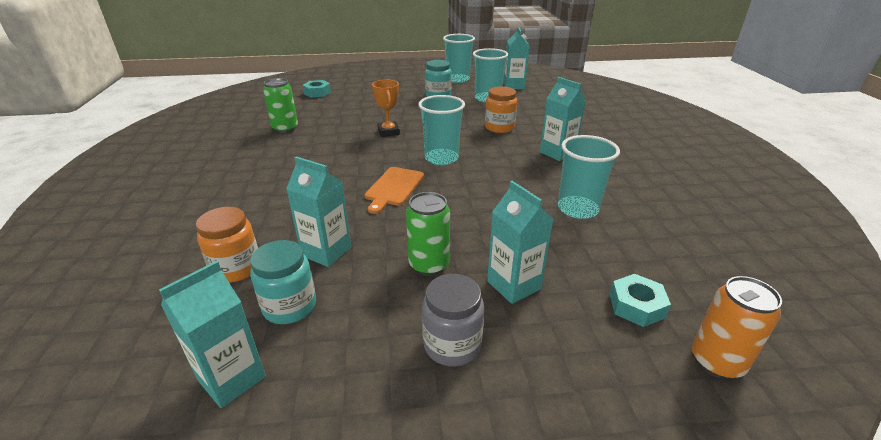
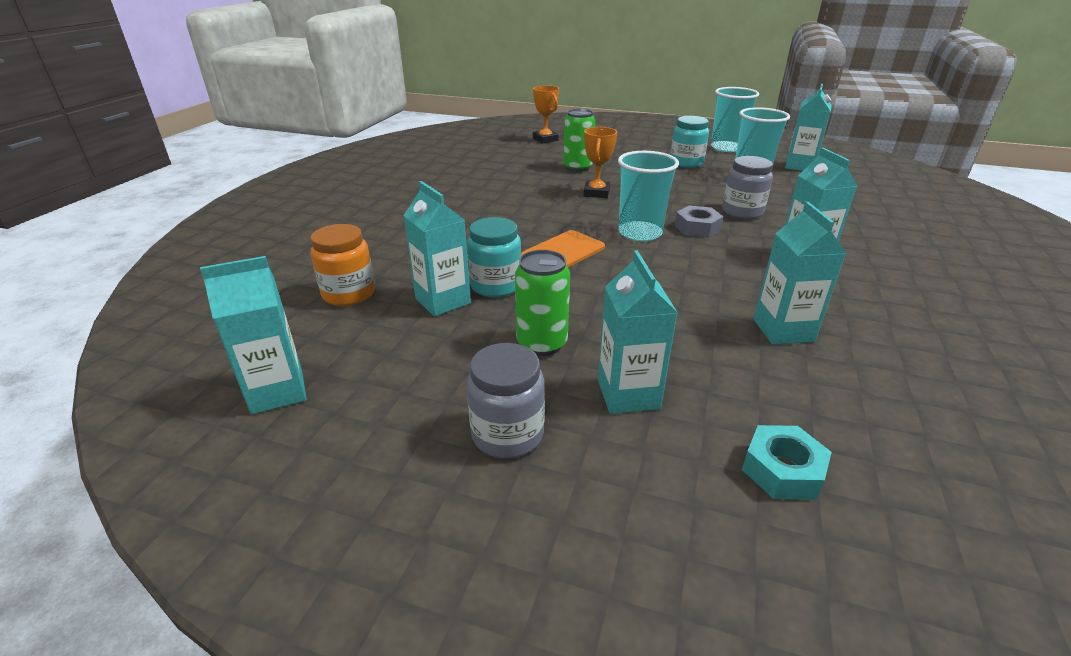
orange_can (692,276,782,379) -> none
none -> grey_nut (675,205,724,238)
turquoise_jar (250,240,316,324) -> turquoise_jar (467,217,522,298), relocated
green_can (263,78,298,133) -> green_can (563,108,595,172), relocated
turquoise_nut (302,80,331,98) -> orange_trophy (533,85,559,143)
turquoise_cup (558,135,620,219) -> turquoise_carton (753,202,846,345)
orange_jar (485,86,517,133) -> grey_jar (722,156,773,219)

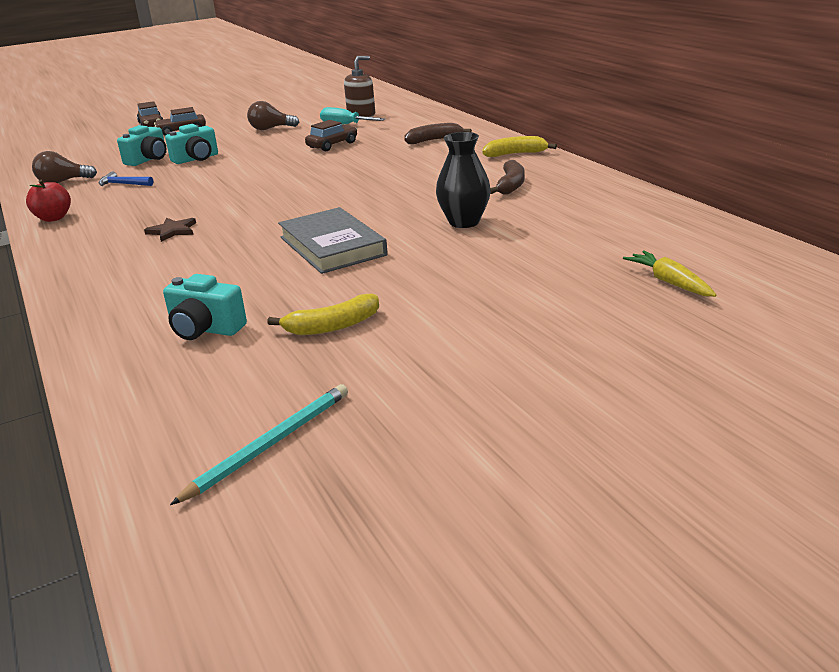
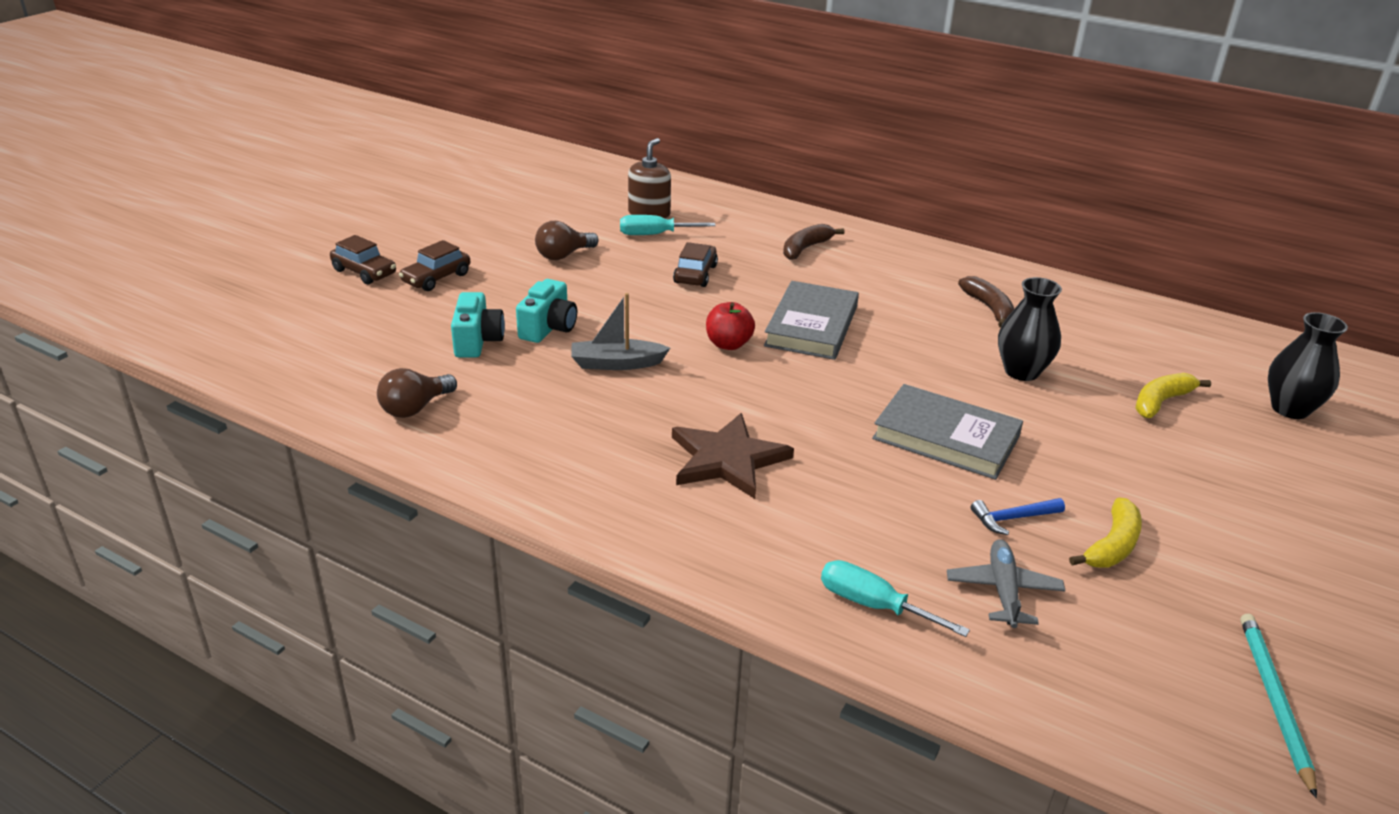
none -> grey_boat (571,293,670,370)
none -> grey_book (764,281,859,360)
none -> turquoise_screwdriver (821,560,970,637)
red_apple (26,180,71,222) -> red_apple (706,302,755,350), relocated
blue_hammer (99,171,153,186) -> blue_hammer (971,498,1065,535), relocated
yellow_banana (482,136,557,157) -> yellow_banana (1135,373,1211,418), relocated
turquoise_camera (163,274,247,340) -> grey_plane (947,539,1065,628)
yellow_carrot (623,251,717,297) -> black_vase (1268,312,1348,419)
brown_star (144,218,196,242) -> brown_star (672,413,794,499), x1.87

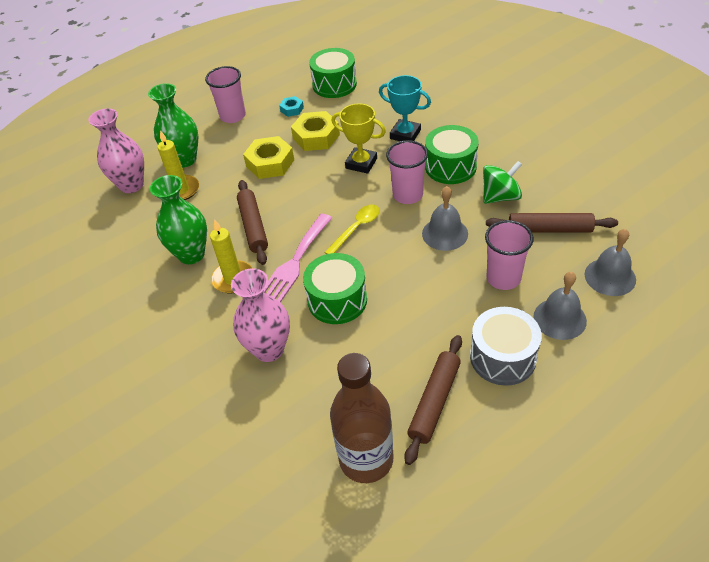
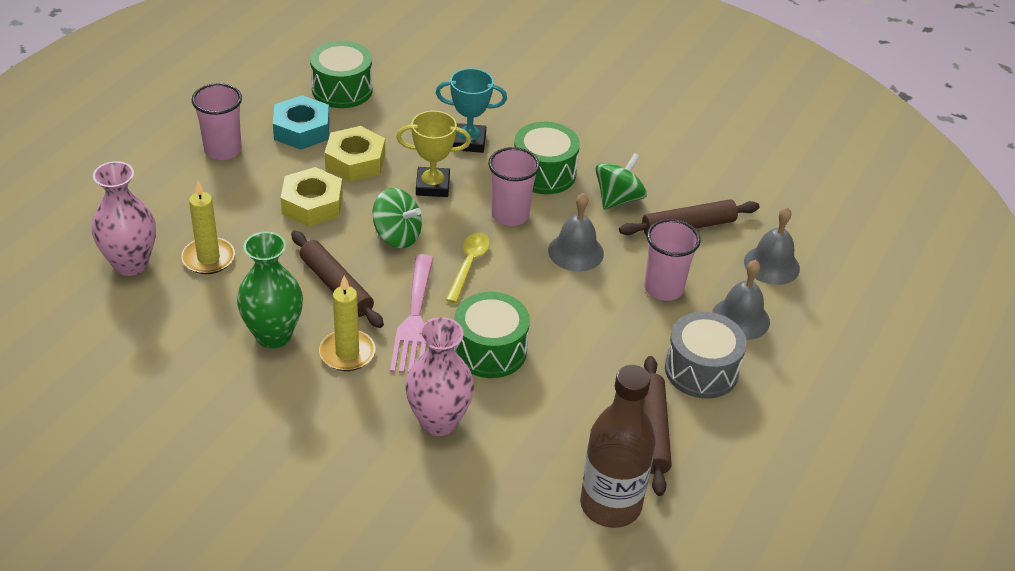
green_vase (148,83,199,168) -> none
none -> green_spinning_top (372,188,422,248)
turquoise_nut (279,96,304,117) -> turquoise_nut (273,95,330,150), x1.90

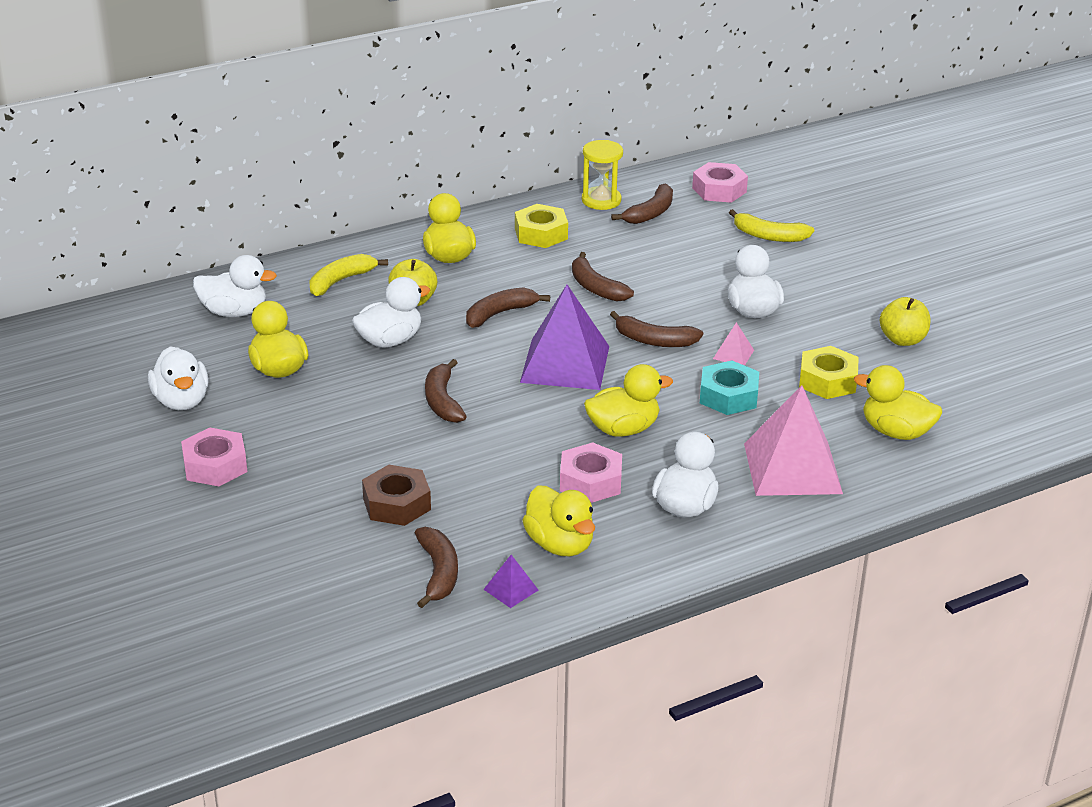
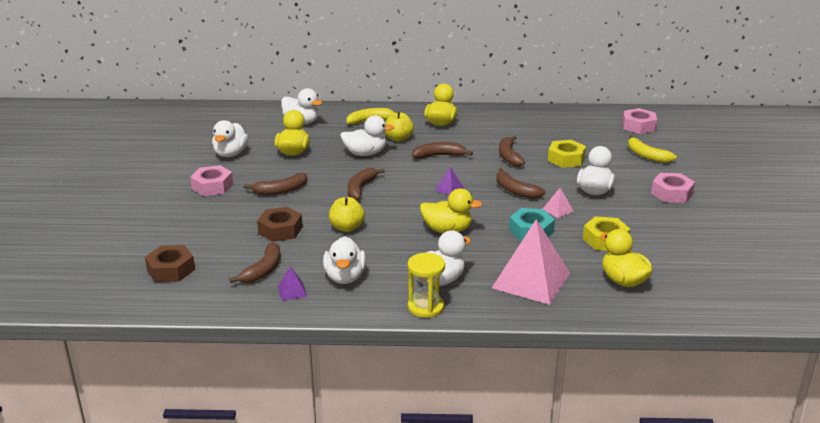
none -> brown_nut (145,245,195,282)
yellow_nut (515,204,568,248) -> yellow_nut (548,140,586,168), relocated
pink_nut (560,442,622,503) -> pink_nut (651,173,695,203), relocated
yellow_hourglass (582,140,623,210) -> yellow_hourglass (407,253,445,318), relocated
brown_banana (611,183,673,224) -> brown_banana (244,173,308,195), relocated
yellow_apple (880,297,930,346) -> yellow_apple (329,197,365,232), relocated
yellow_duck (522,485,595,556) -> white_duck (323,237,366,284)
purple_pyramid (520,285,609,390) -> purple_pyramid (435,167,464,195), x0.42

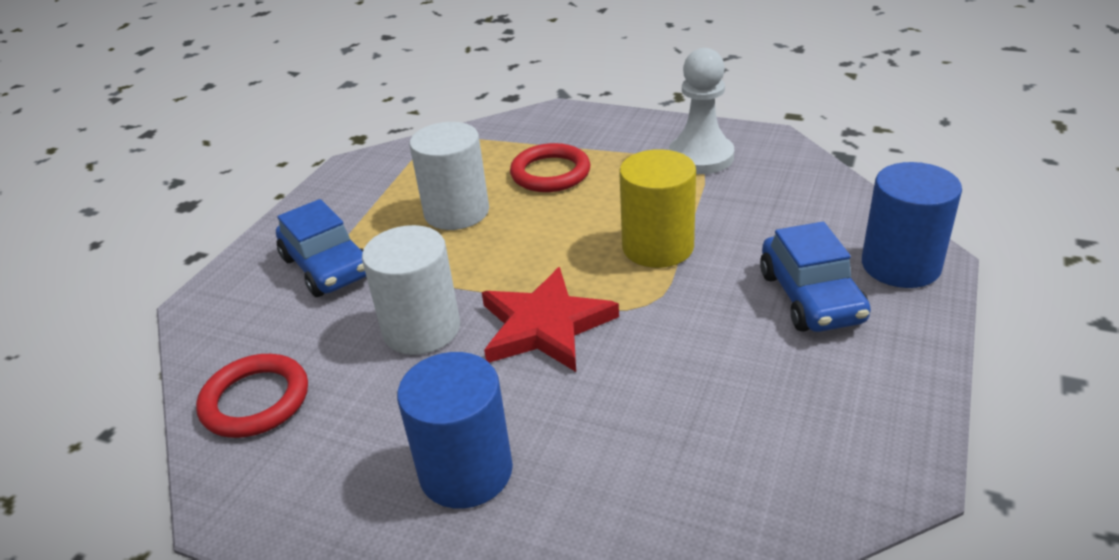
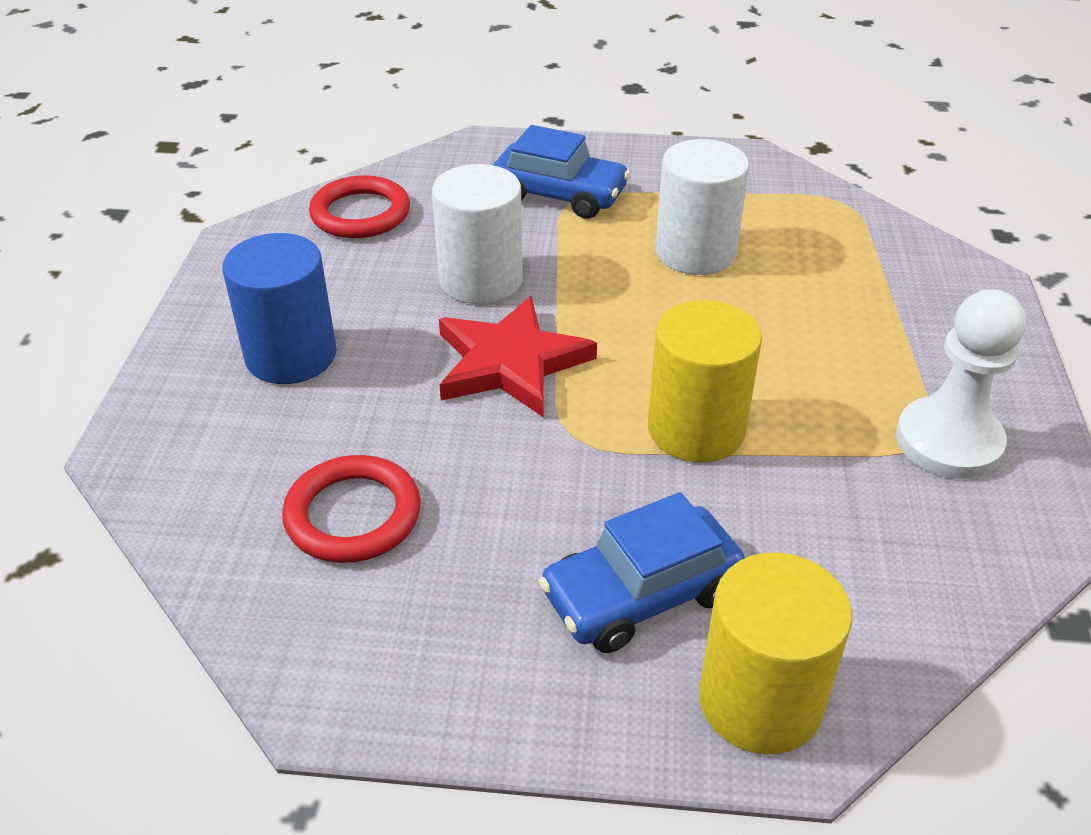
red_ring (510,143,590,192) -> red_ring (282,455,421,563), relocated
blue_cylinder (862,162,962,288) -> yellow_cylinder (699,552,852,755)
blue_car (276,199,366,297) -> blue_car (493,125,630,219), 105 degrees counterclockwise

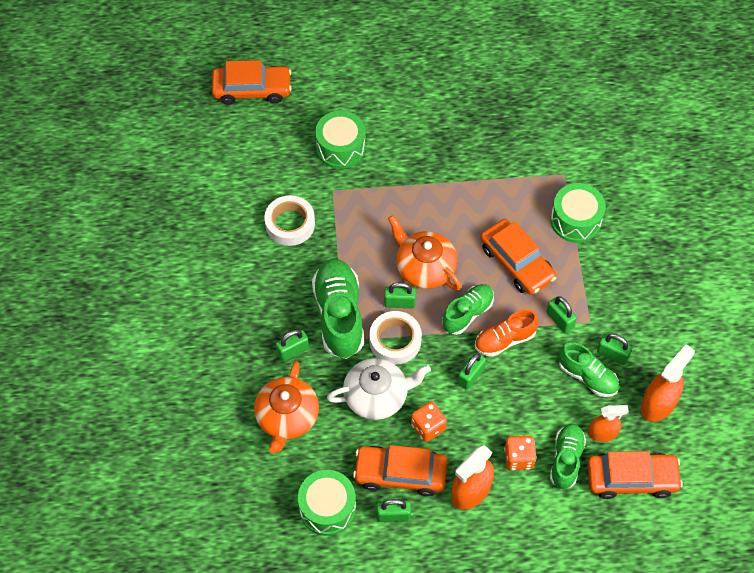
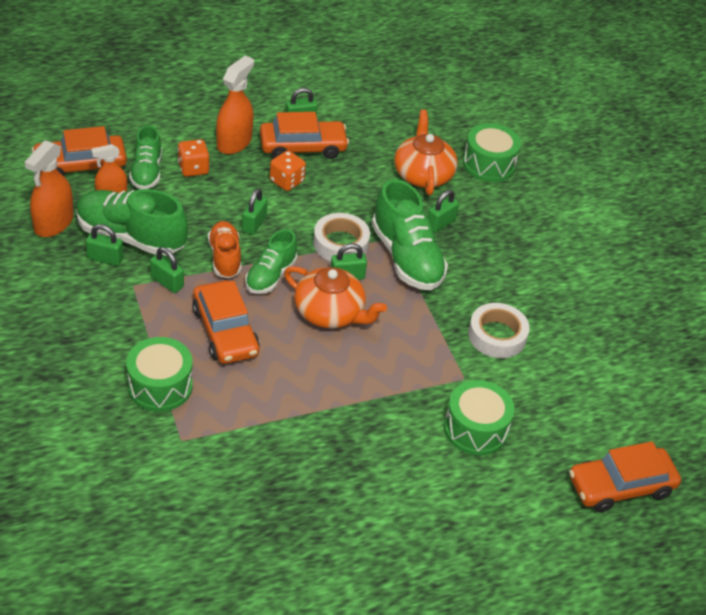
white_teapot (327,358,431,420) -> none
green_drum (298,470,356,536) -> green_drum (463,123,521,182), relocated
orange_shoe (475,309,539,357) -> orange_shoe (208,221,241,279), 60 degrees counterclockwise
orange_car (480,219,556,295) -> orange_car (192,280,260,364), 150 degrees counterclockwise
green_shoe (559,342,619,397) -> green_shoe (76,189,188,256), x1.63

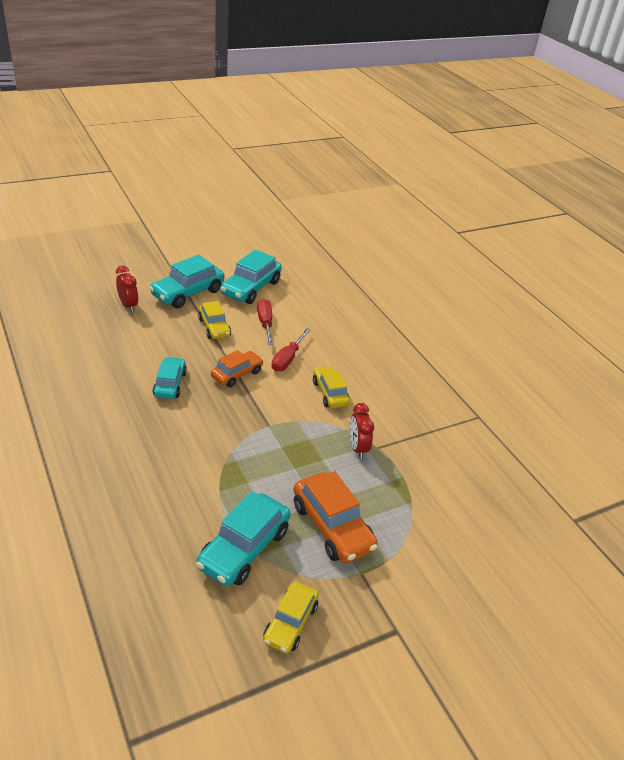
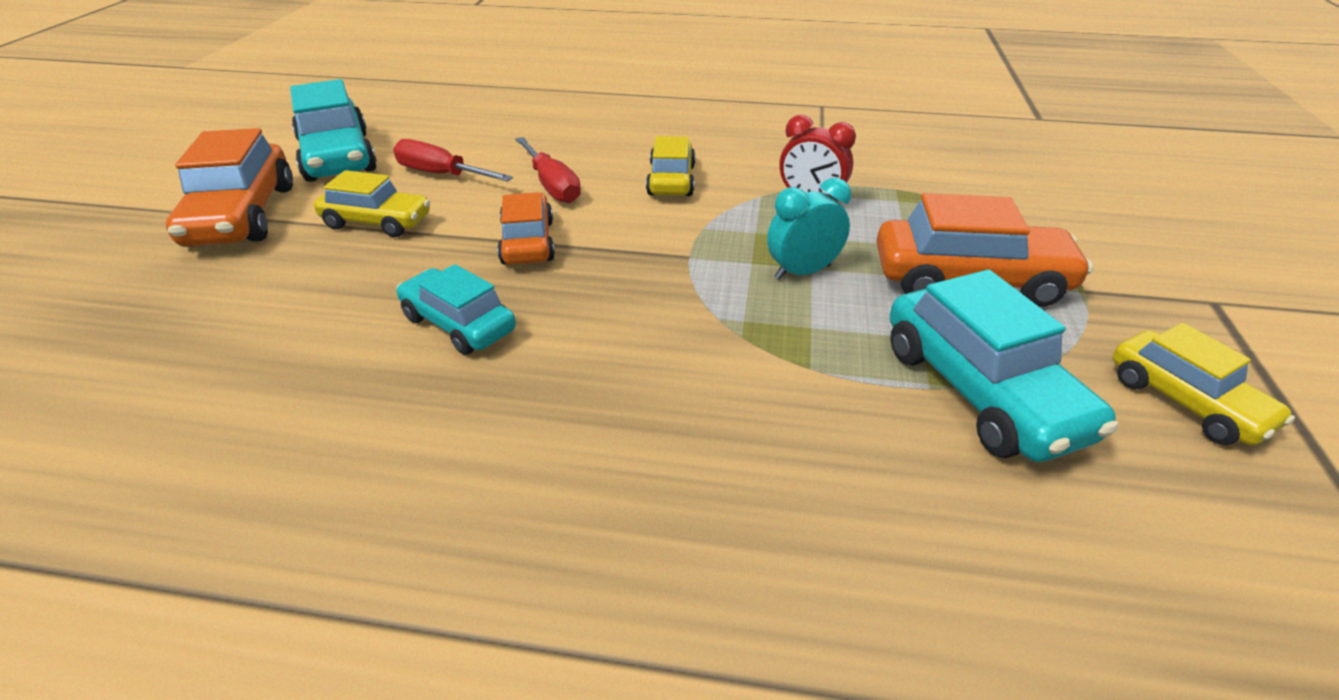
red_clock (116,266,138,312) -> none
none -> turquoise_clock (767,178,851,280)
turquoise_car (149,255,224,308) -> orange_car (166,128,293,247)
yellow_car (313,366,350,408) -> yellow_car (646,136,696,196), 75 degrees clockwise

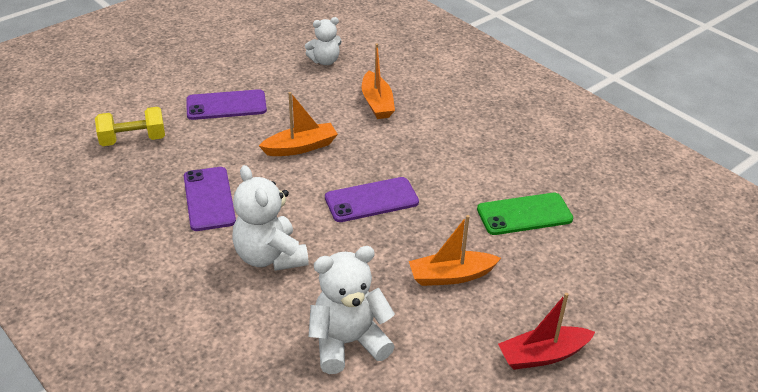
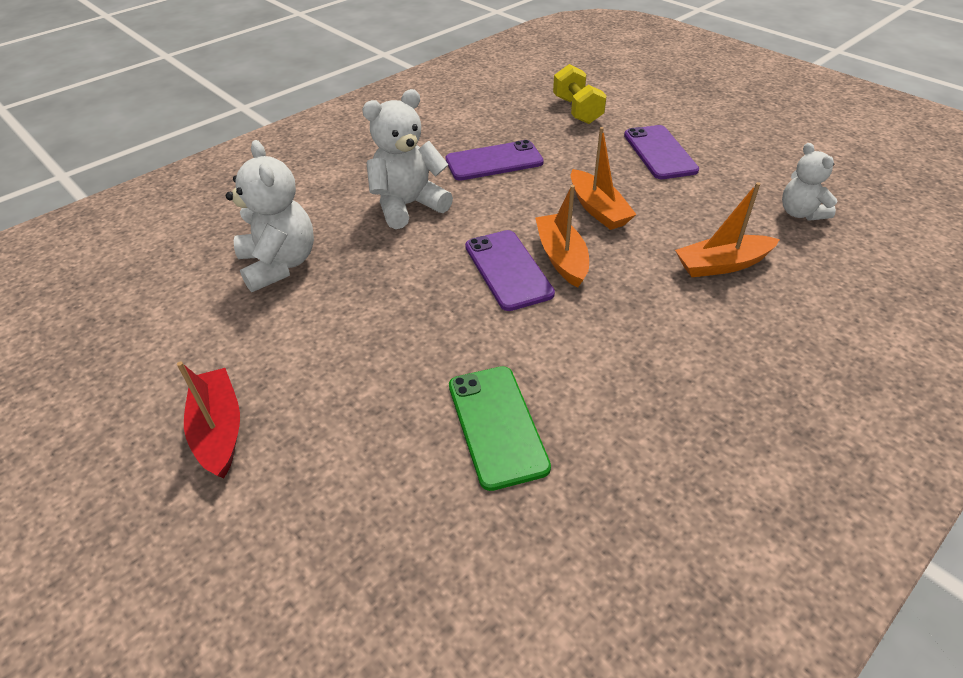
orange_boat (409,215,501,286) -> orange_boat (535,185,589,288), relocated

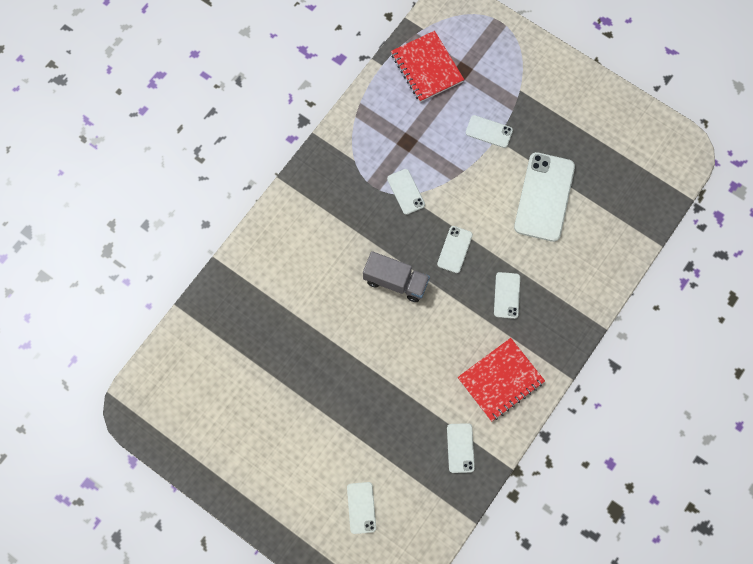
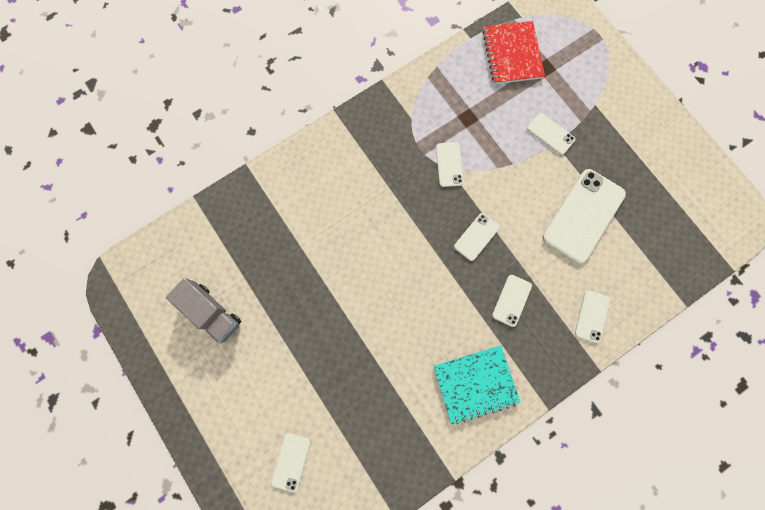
grey_truck (363,251,430,302) -> grey_truck (166,278,241,343), relocated
white_phone (447,423,475,473) -> white_phone (575,290,610,343), relocated
red_notebook (458,338,545,422) -> turquoise_notebook (433,345,521,425)

